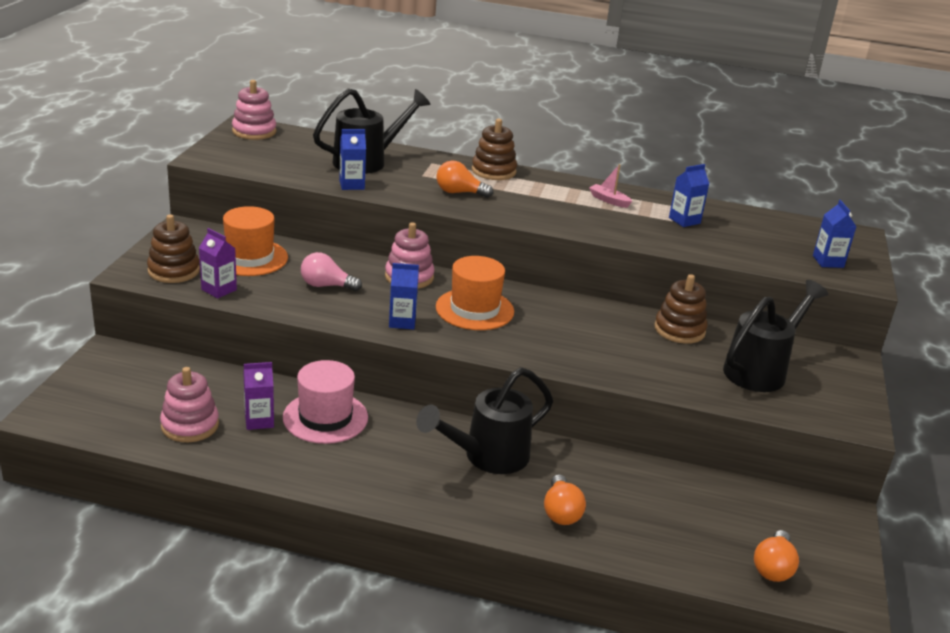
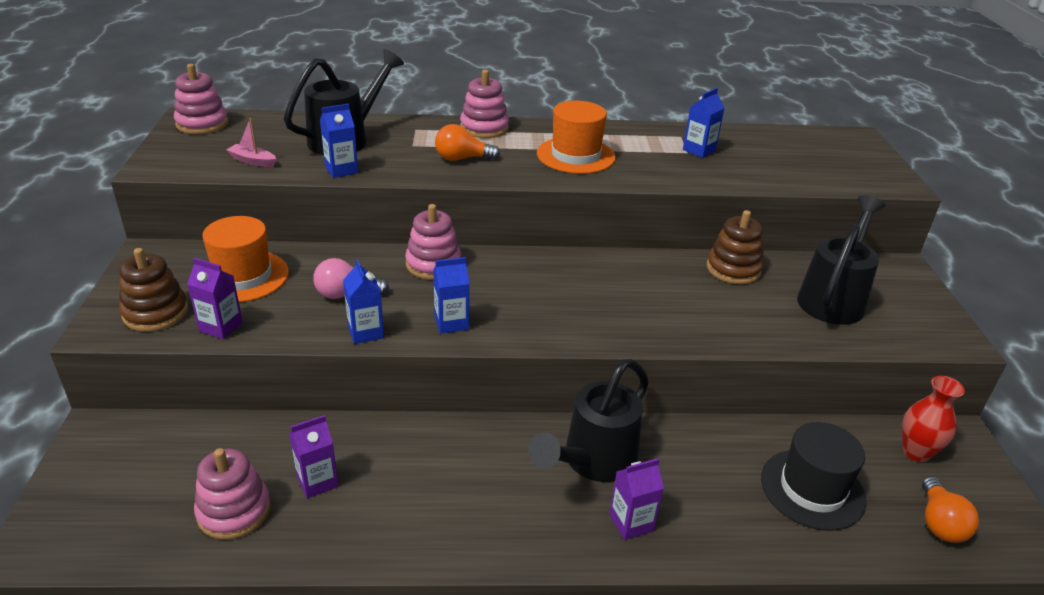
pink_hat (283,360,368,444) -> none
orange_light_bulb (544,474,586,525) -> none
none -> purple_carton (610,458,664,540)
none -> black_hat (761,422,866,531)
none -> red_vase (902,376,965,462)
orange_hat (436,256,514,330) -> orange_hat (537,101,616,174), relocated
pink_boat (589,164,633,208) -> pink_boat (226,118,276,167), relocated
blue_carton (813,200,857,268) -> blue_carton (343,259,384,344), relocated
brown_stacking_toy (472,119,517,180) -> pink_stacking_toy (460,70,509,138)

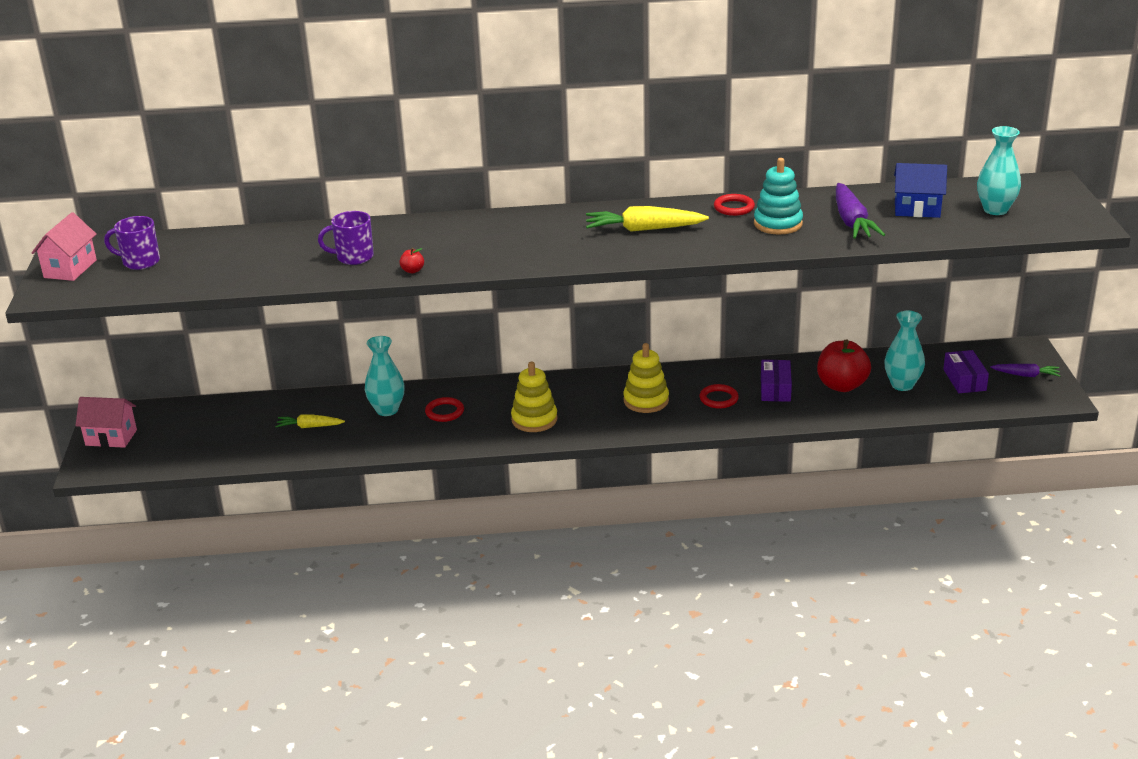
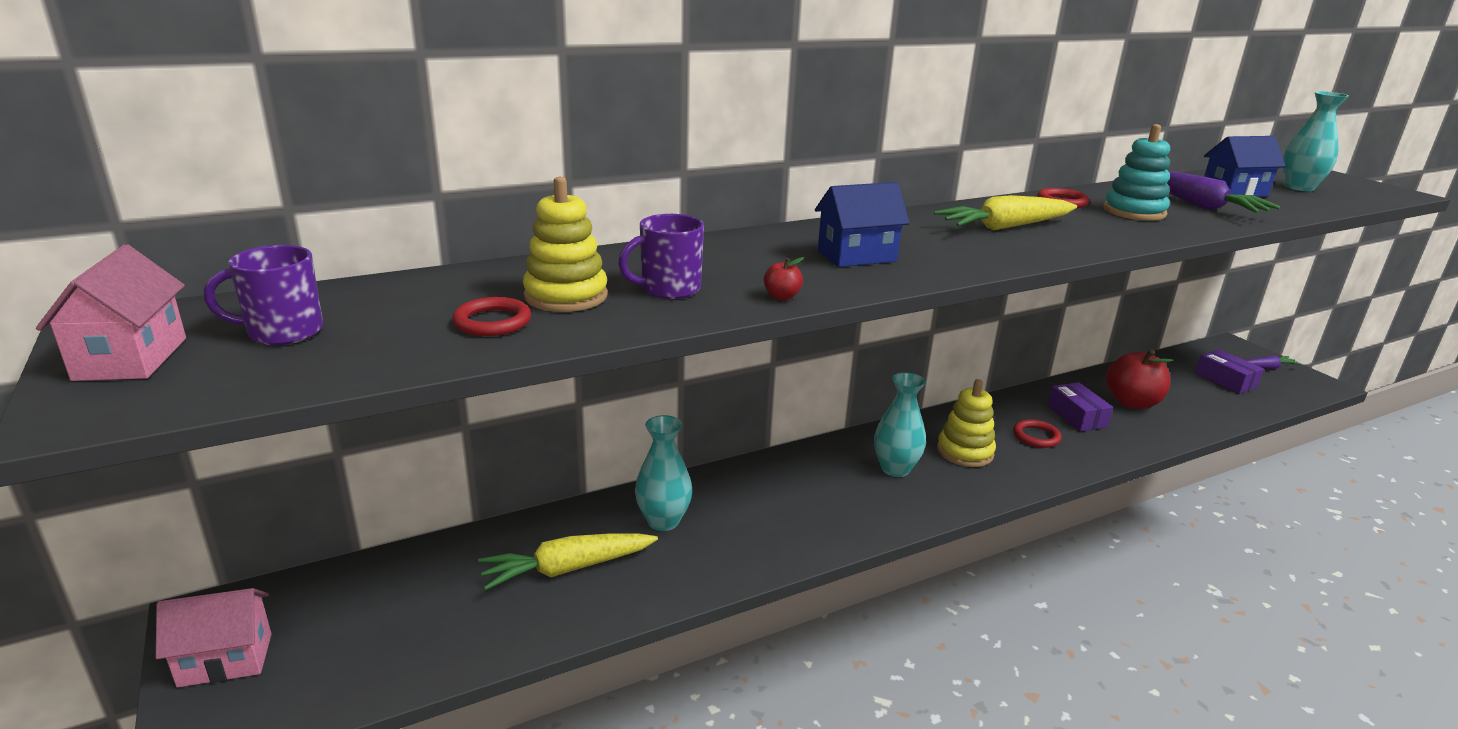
none -> blue_house (815,182,910,267)
red_ring (425,397,464,422) -> red_ring (452,297,531,336), relocated
yellow_stacking_toy (511,362,558,432) -> yellow_stacking_toy (523,177,608,312), relocated
turquoise_vase (884,311,925,391) -> turquoise_vase (874,372,926,477), relocated
yellow_carrot (275,414,345,428) -> yellow_carrot (478,534,658,591), x1.68

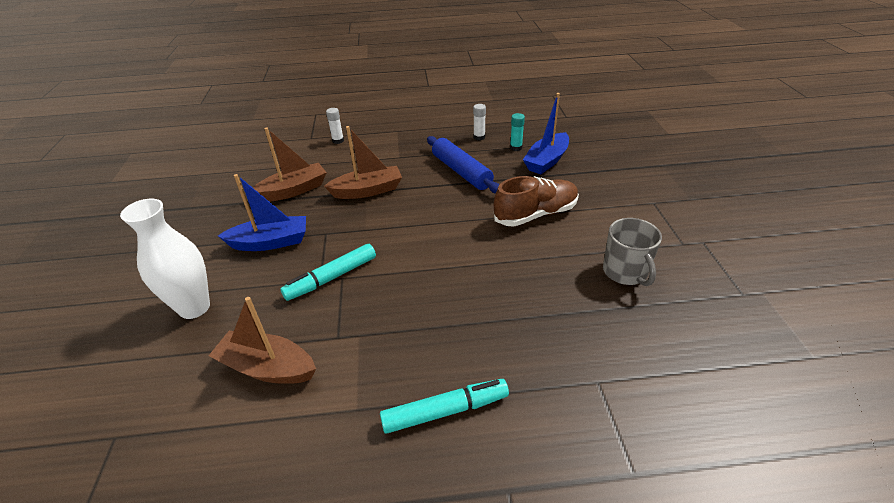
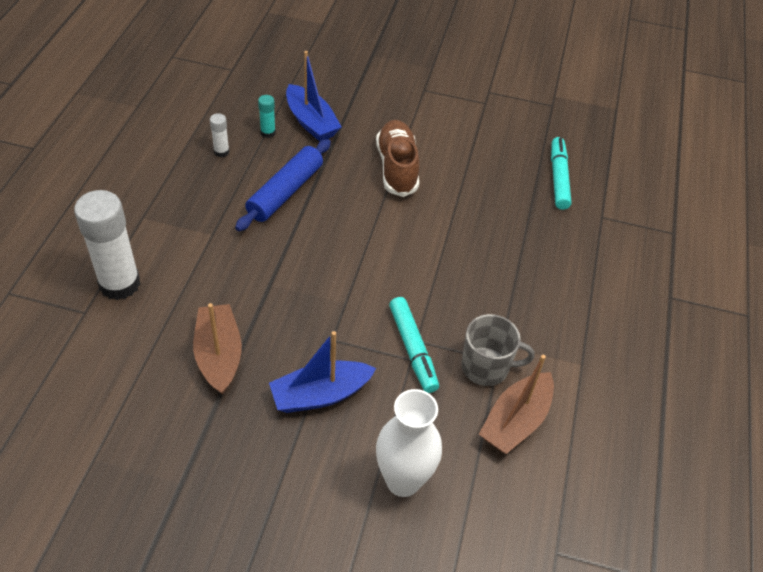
brown_boat (324,126,402,199) -> none
turquoise_marker (380,379,509,434) -> turquoise_marker (551,137,571,210), relocated
grey_mug (603,218,662,286) -> grey_mug (461,314,535,386), relocated
blue_boat (218,174,306,251) -> blue_boat (269,331,376,413), 120 degrees counterclockwise
blue_rolling_pin (427,136,499,194) -> blue_rolling_pin (235,139,331,231), 45 degrees counterclockwise
white_glue_stick (326,108,344,144) -> white_glue_stick (74,190,140,300), x2.28

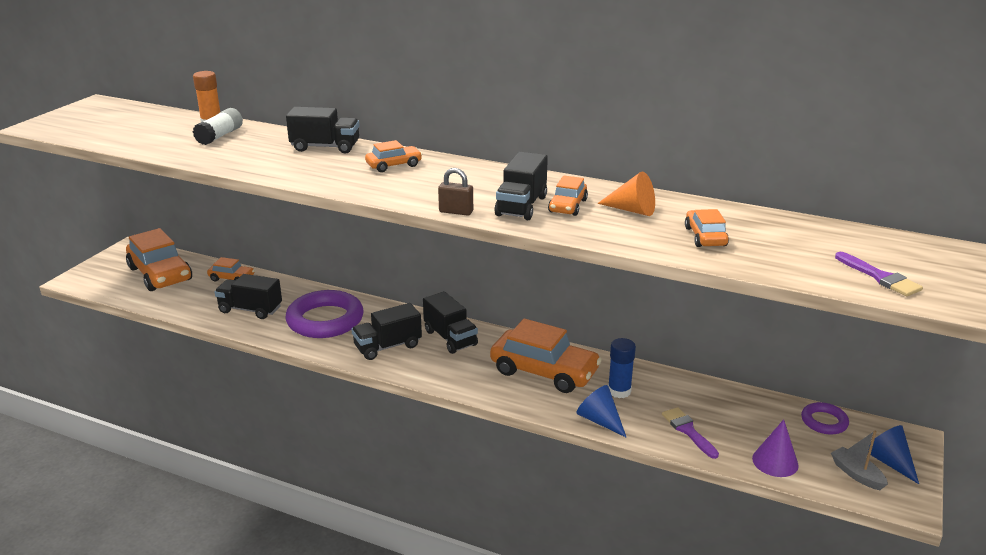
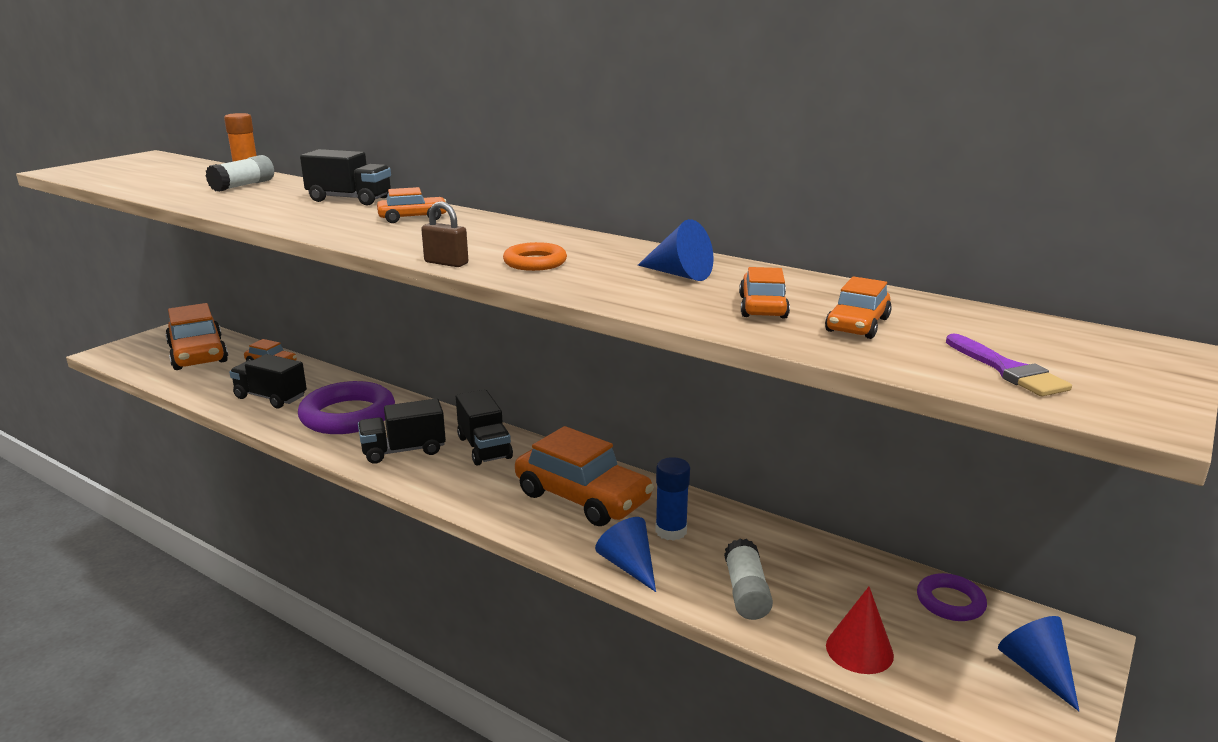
grey_boat (831,430,888,490) -> none
orange_car (548,175,588,216) -> orange_car (825,276,892,339), relocated
black_truck (494,152,548,220) -> orange_ring (503,242,567,271)
purple_brush (662,407,719,459) -> white_glue_stick (724,539,773,620)
orange_cone (597,172,655,216) -> blue_cone (638,219,714,281)
purple_cone (752,419,799,477) -> red_cone (826,587,894,674)

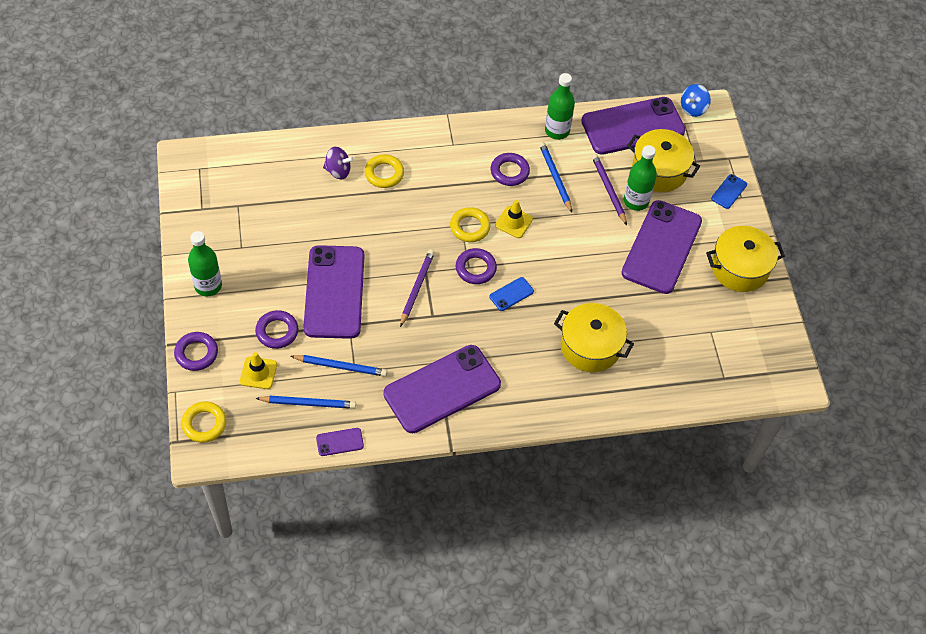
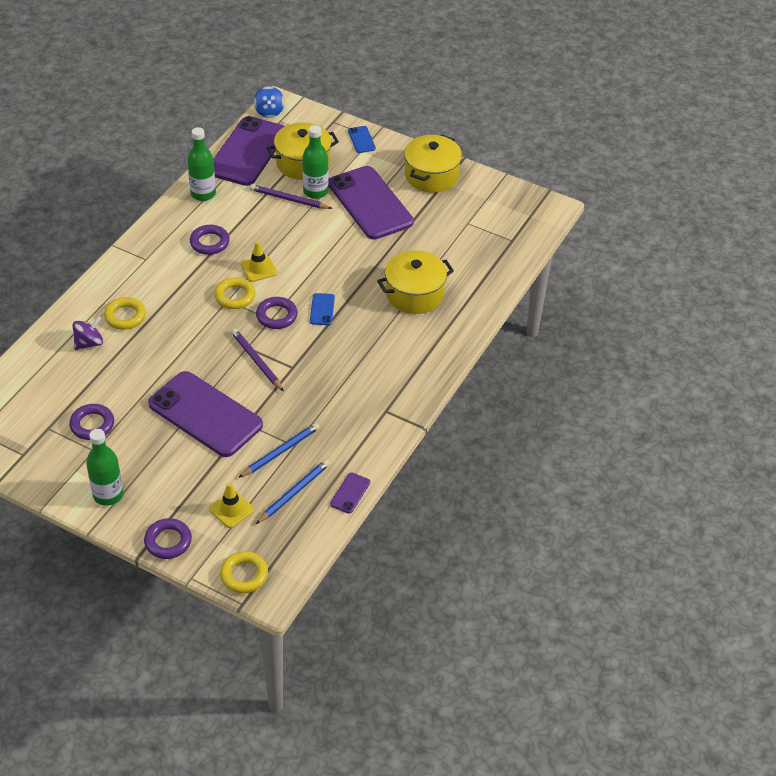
purple_phone (383,345,501,433) -> none
blue_pencil (539,142,572,213) -> none
purple_ring (255,310,299,349) -> purple_ring (69,404,114,440), relocated

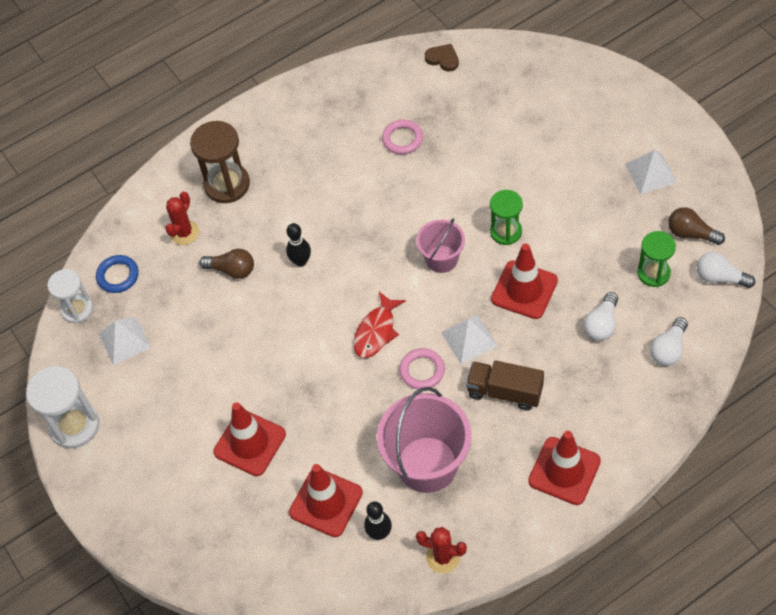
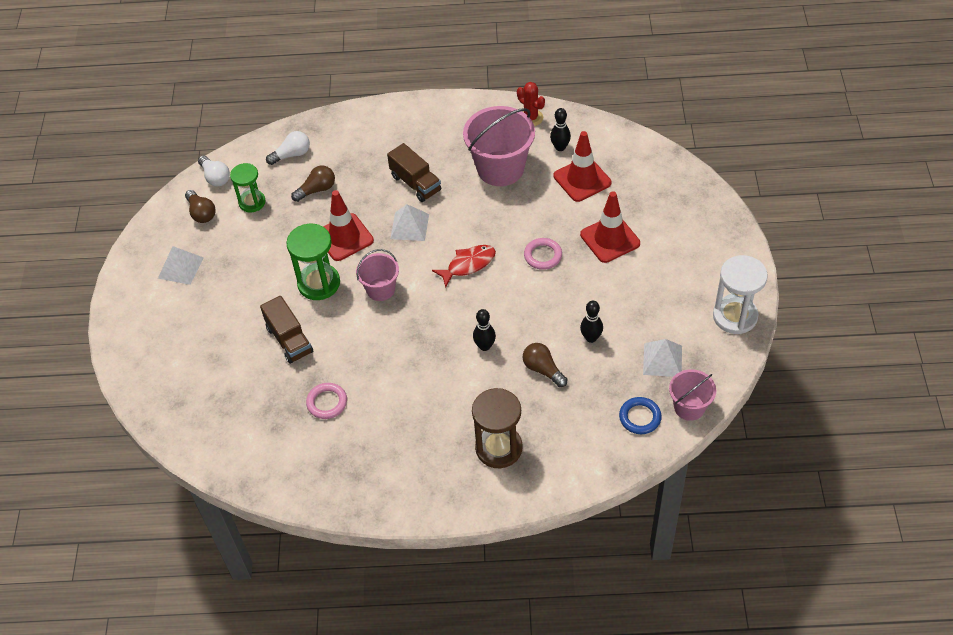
red_cactus (165,191,199,245) -> none
brown_heart (425,44,459,72) -> none
red_traffic_cone (528,431,601,505) -> none
none -> brown_truck (260,296,313,364)
none -> black_bowling_pin (580,301,603,343)
pink_ring (399,348,445,389) -> pink_ring (524,238,562,270), relocated
white_hourglass (47,269,93,323) -> pink_bucket (669,369,716,421)
white_light_bulb (584,292,618,341) -> brown_light_bulb (291,166,335,202)
green_hourglass (490,190,523,245) -> green_hourglass (286,224,340,300), x1.51

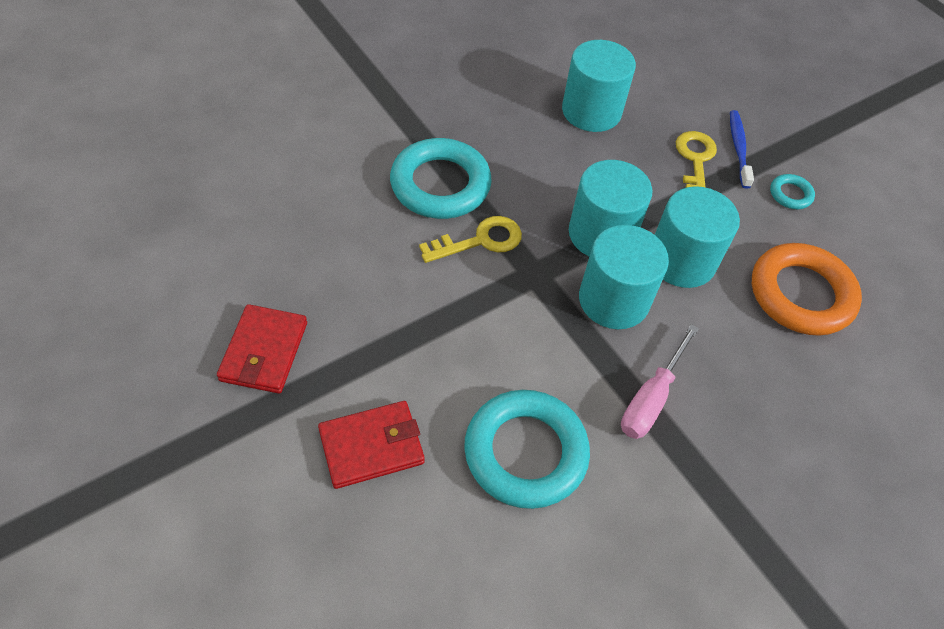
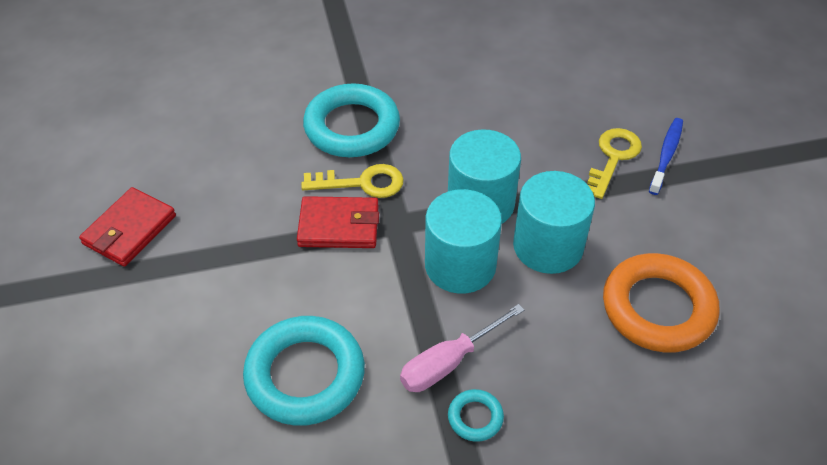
turquoise_cylinder (562,40,636,132) -> none
red_wallet (318,401,425,489) -> red_wallet (297,196,379,248), relocated
turquoise_ring (770,174,815,209) -> turquoise_ring (448,389,504,442), relocated

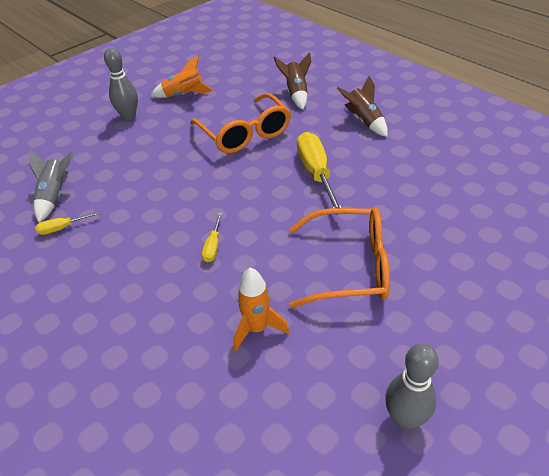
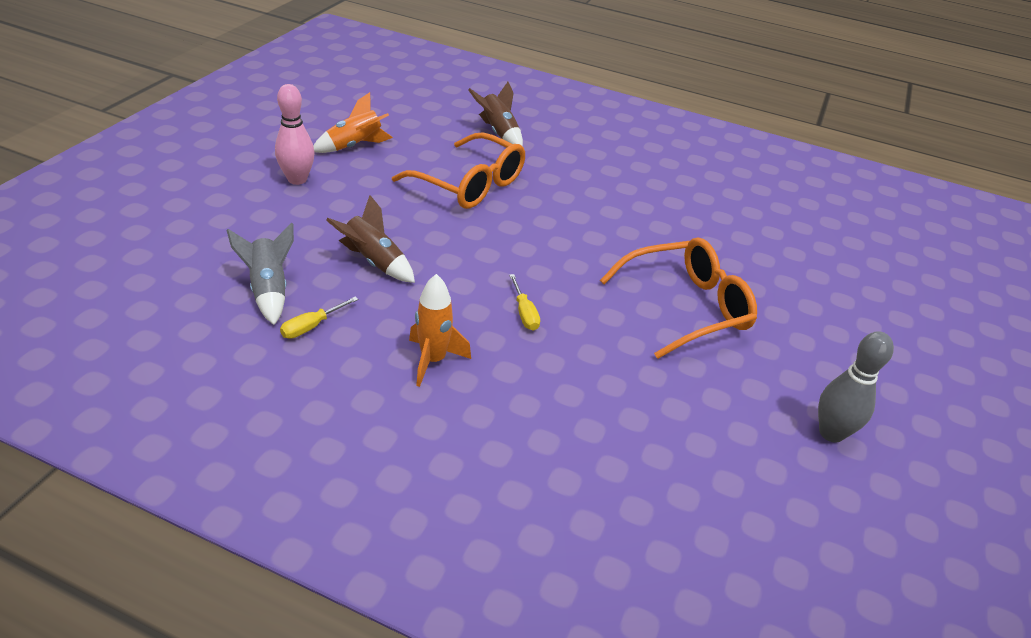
yellow_screwdriver (297,132,342,215) -> none
orange_rocket (234,267,289,351) -> orange_rocket (409,274,471,387), relocated
brown_rocket (337,76,388,137) -> brown_rocket (326,195,415,283), relocated
grey_bowling_pin (104,47,138,120) -> pink_bowling_pin (275,84,314,185)

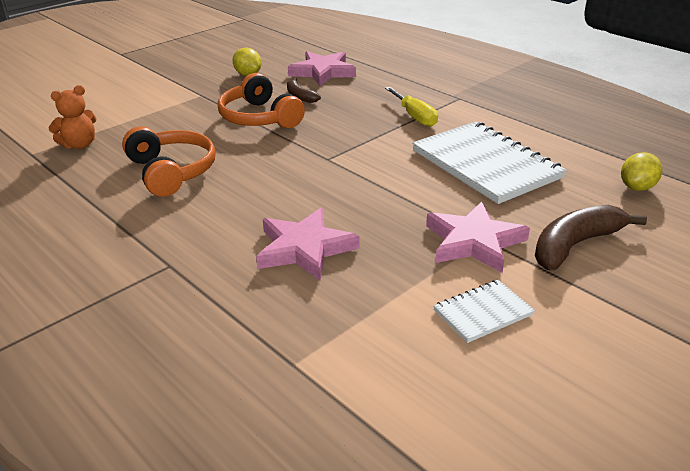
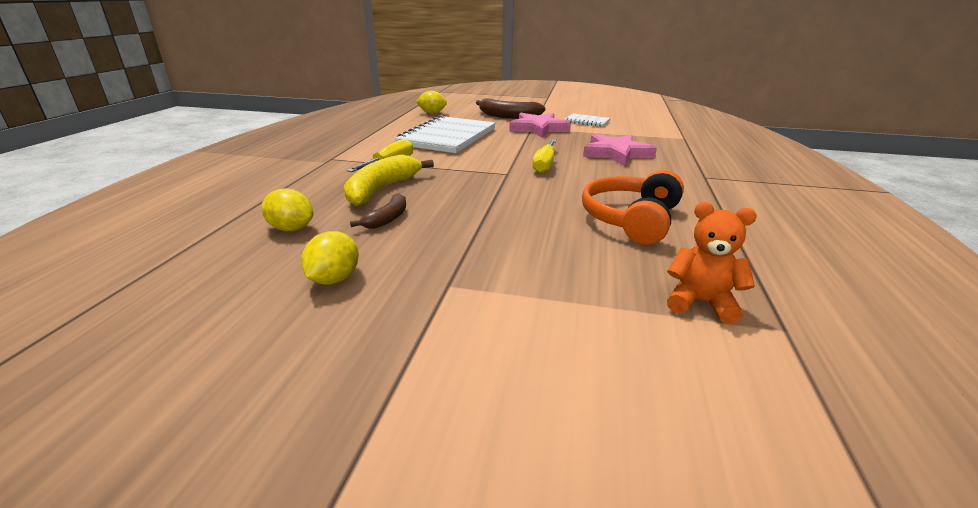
orange_headphones (218,73,305,128) -> none
none -> yellow_banana (344,155,434,206)
none -> yellow_screwdriver (532,140,556,173)
pink_star (288,51,356,86) -> yellow_lemon (261,188,313,231)

